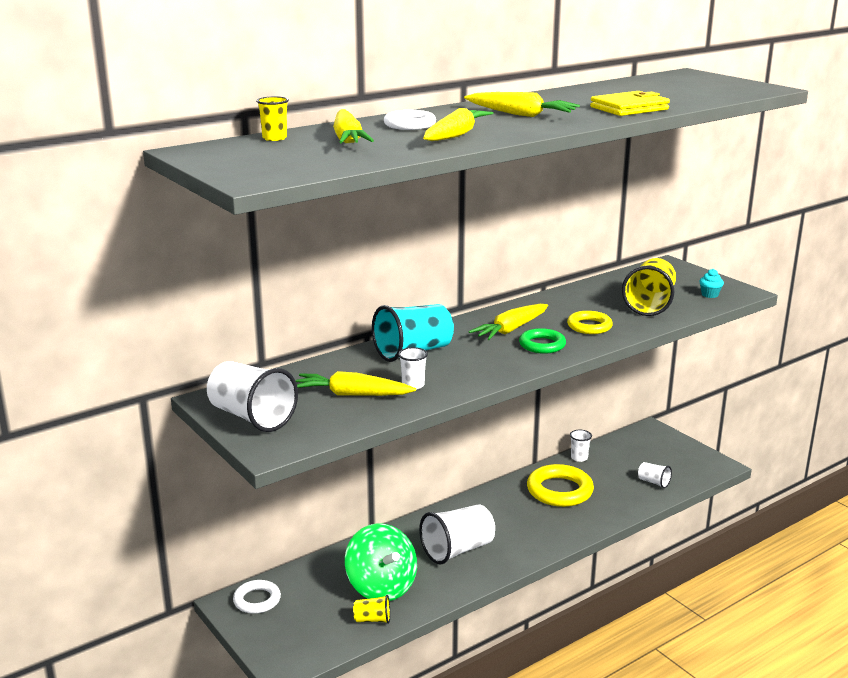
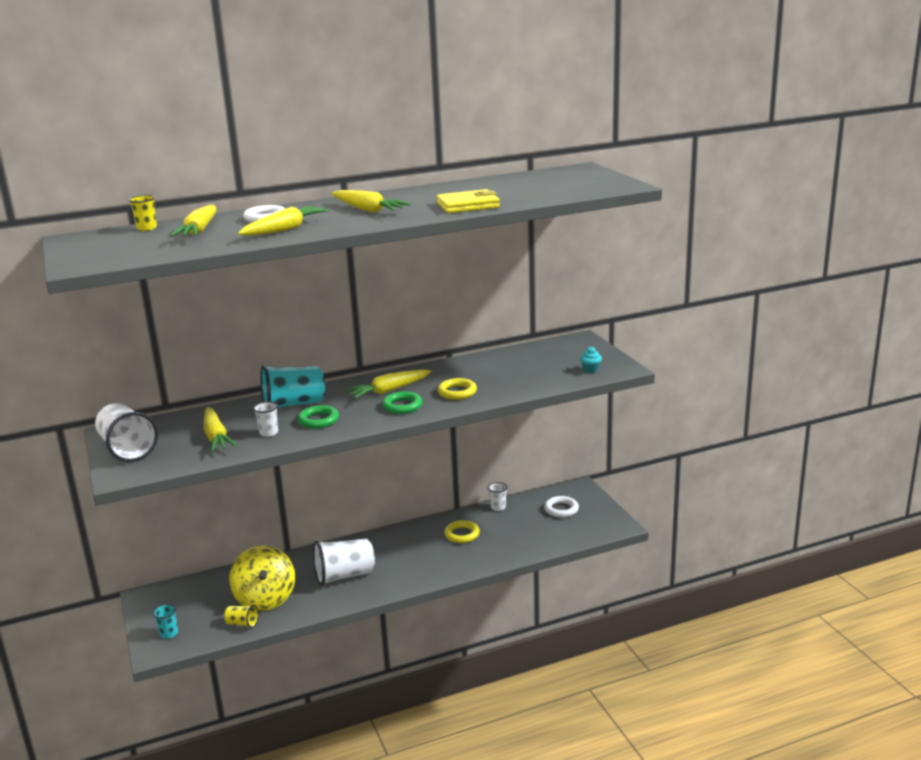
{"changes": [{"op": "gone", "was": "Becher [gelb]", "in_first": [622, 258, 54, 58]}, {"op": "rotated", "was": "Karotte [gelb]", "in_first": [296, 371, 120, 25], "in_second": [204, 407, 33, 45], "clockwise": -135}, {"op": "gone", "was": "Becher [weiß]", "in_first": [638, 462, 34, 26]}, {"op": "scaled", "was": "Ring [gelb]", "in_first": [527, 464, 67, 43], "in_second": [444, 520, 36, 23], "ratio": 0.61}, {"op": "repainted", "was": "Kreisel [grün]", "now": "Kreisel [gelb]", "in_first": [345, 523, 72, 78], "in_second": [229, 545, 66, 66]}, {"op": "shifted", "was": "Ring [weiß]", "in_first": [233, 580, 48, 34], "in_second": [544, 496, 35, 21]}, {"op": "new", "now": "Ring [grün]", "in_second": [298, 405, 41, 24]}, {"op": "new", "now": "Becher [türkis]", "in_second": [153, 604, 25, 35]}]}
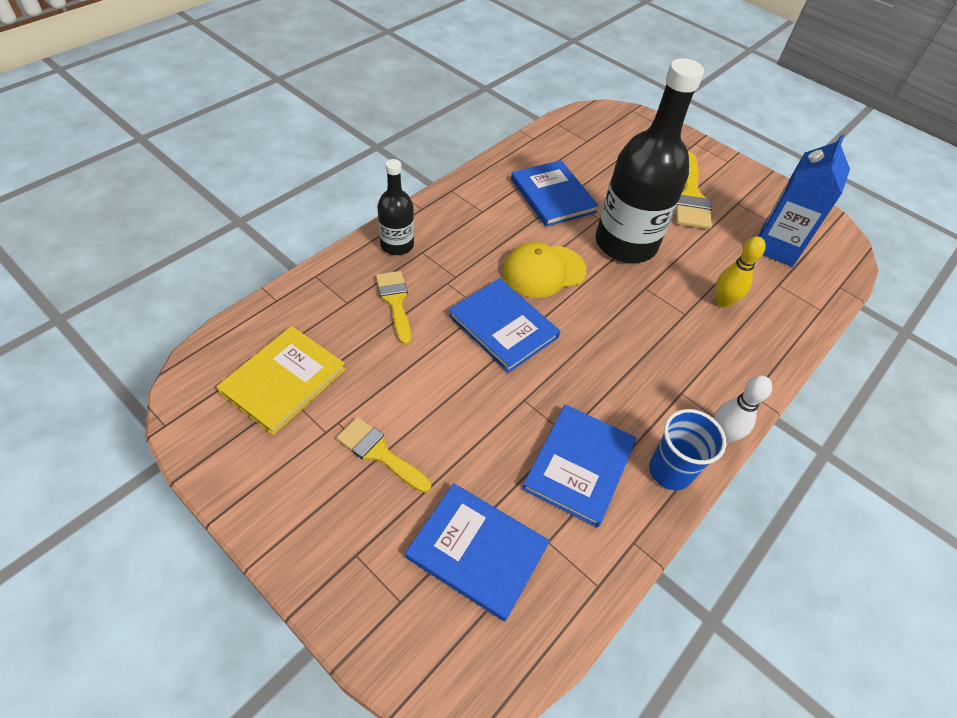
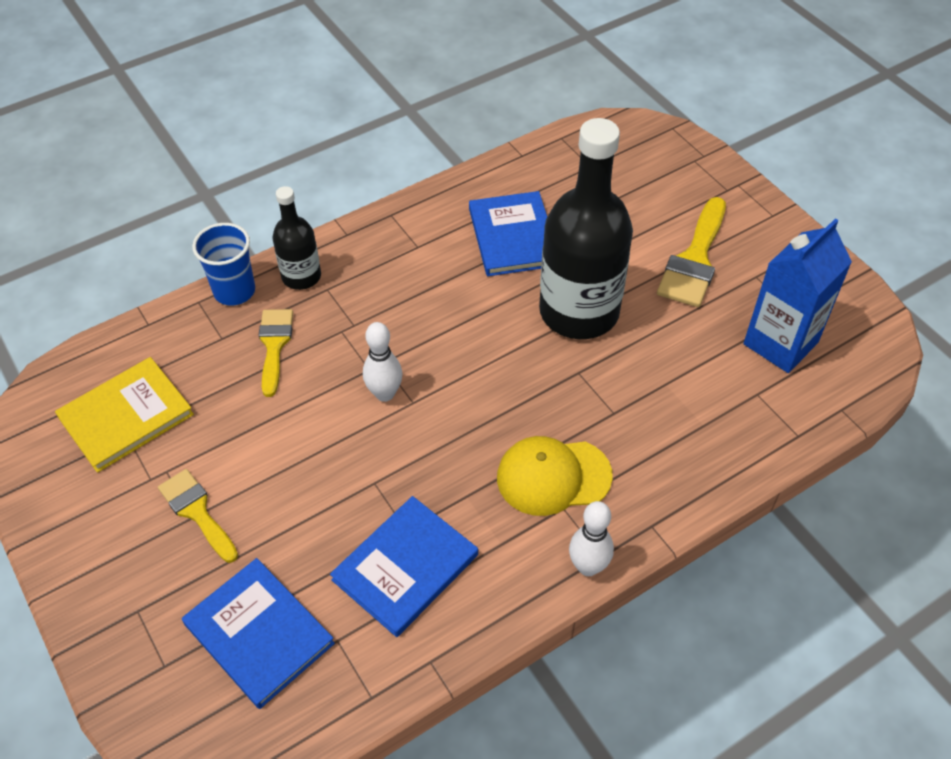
{"changes": [{"op": "gone", "was": "Bowlingkegel [gelb]", "in_first": [716, 236, 50, 72]}, {"op": "shifted", "was": "Kappe [gelb]", "in_first": [502, 242, 85, 56], "in_second": [497, 436, 116, 80]}, {"op": "swapped", "was": "Buch [blau]", "now": "Bowlingkegel [weiß]", "in_first": [448, 278, 112, 95], "in_second": [363, 322, 39, 80]}, {"op": "shifted", "was": "Becher [blau]", "in_first": [649, 409, 77, 81], "in_second": [192, 223, 63, 82]}]}
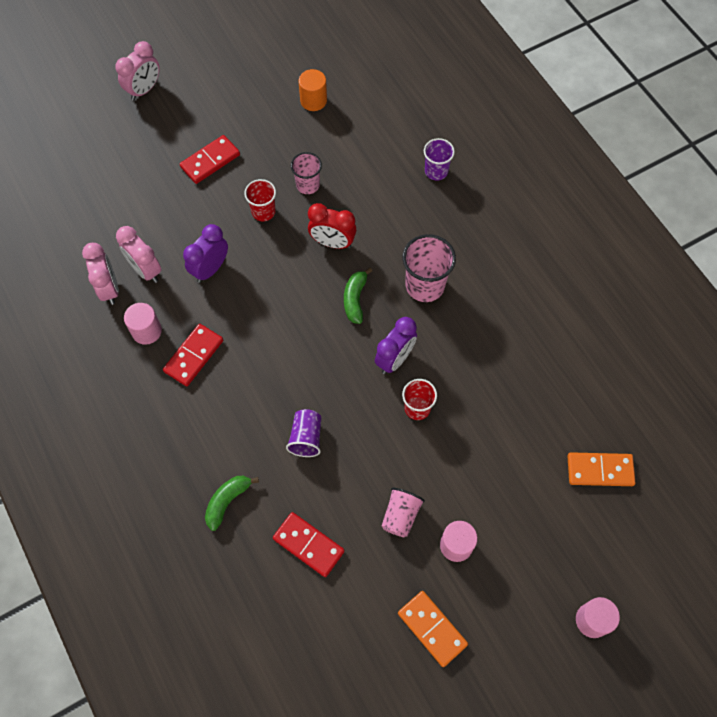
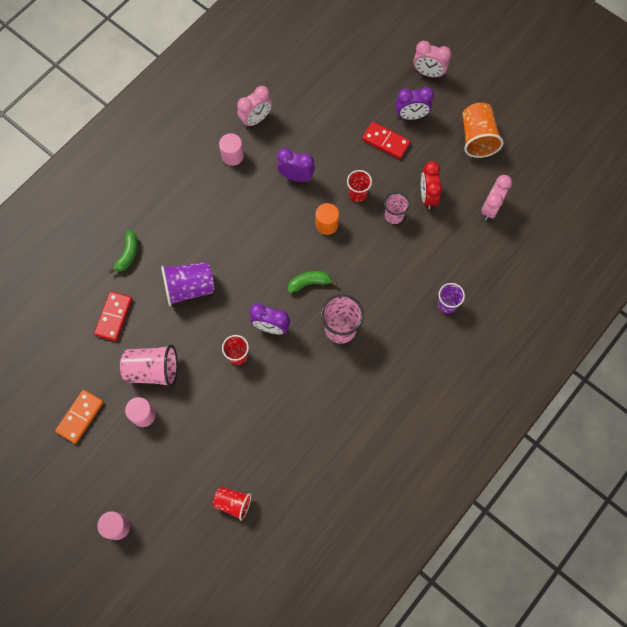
{"changes": [{"op": "shifted", "was": "Vollzylinder [orange]", "in_first": [299, 69, 28, 42], "in_second": [316, 203, 23, 32]}, {"op": "shifted", "was": "Wecker [rot]", "in_first": [308, 203, 48, 46], "in_second": [421, 161, 21, 48]}, {"op": "shifted", "was": "Wecker [rosa]", "in_first": [116, 226, 45, 57], "in_second": [482, 175, 30, 45]}, {"op": "gone", "was": "Dominostein [rot]", "in_first": [163, 324, 60, 62]}, {"op": "scaled", "was": "Becher [lila]", "in_first": [286, 409, 35, 48], "in_second": [161, 262, 54, 44], "ratio": 1.59}, {"op": "swapped", "was": "Dominostein [orange]", "now": "Becher [rot]", "in_first": [567, 452, 68, 34], "in_second": [213, 487, 38, 34]}, {"op": "rotated", "was": "Banane [grün]", "in_first": [205, 476, 54, 55], "in_second": [108, 230, 30, 44], "clockwise": 90}, {"op": "scaled", "was": "Becher [rosa]", "in_first": [382, 488, 43, 49], "in_second": [120, 345, 58, 42], "ratio": 1.59}, {"op": "new", "now": "Wecker [lila]", "in_second": [396, 87, 38, 33]}, {"op": "new", "now": "Becher [orange]", "in_second": [463, 103, 40, 55]}]}
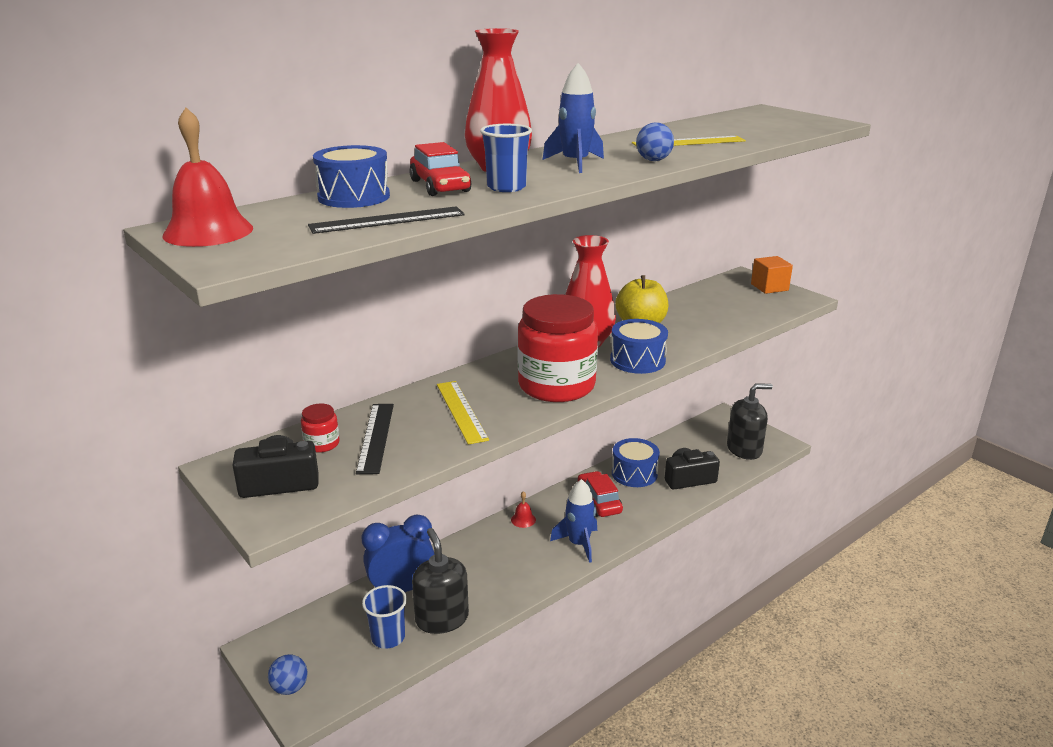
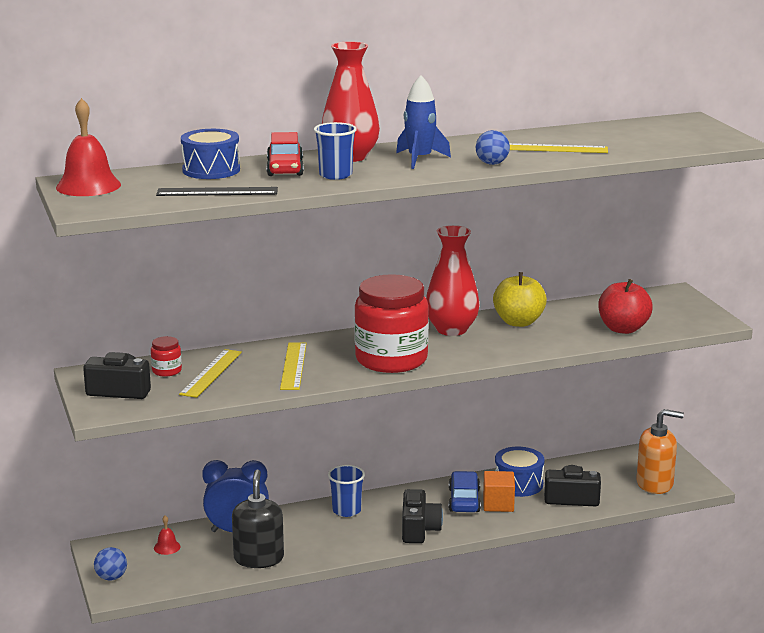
{"changes": [{"op": "shifted", "was": "Kubus [orange]", "in_first": [751, 256, 42, 38], "in_second": [483, 471, 32, 41]}, {"op": "gone", "was": "Trommel [blau]", "in_first": [610, 319, 58, 55]}, {"op": "repainted", "was": "Seifenspender [schwarz]", "now": "Seifenspender [orange]", "in_first": [727, 384, 46, 76], "in_second": [636, 409, 48, 85]}, {"op": "repainted", "was": "Lineal [schwarz]", "now": "Lineal [gelb]", "in_first": [356, 404, 38, 70], "in_second": [179, 349, 63, 49]}, {"op": "repainted", "was": "Auto [rot]", "now": "Auto [blau]", "in_first": [578, 471, 45, 46], "in_second": [449, 471, 32, 41]}, {"op": "swapped", "was": "Rakete [blau]", "now": "Kamera [schwarz]", "in_first": [550, 479, 47, 84], "in_second": [402, 489, 41, 54]}, {"op": "shifted", "was": "Glocke [rot]", "in_first": [511, 491, 25, 37], "in_second": [154, 515, 27, 40]}, {"op": "shifted", "was": "Becher [blau]", "in_first": [362, 585, 45, 64], "in_second": [328, 465, 37, 52]}, {"op": "new", "now": "Apfel [rot]", "in_second": [598, 279, 55, 55]}]}
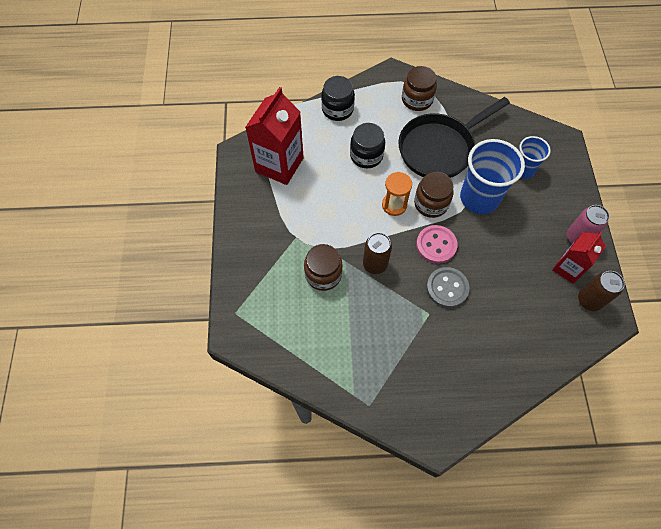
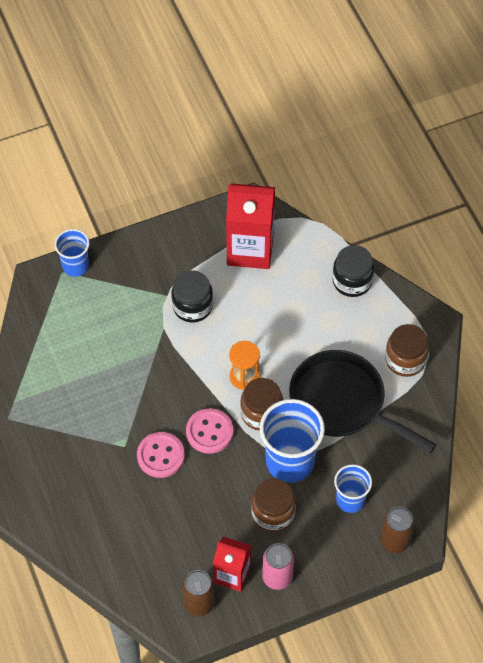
{"changes": [{"op": "shifted", "was": "Einmachglas [schwarz]", "in_first": [350, 123, 35, 45], "in_second": [172, 271, 41, 52]}, {"op": "shifted", "was": "Dose [braun]", "in_first": [363, 233, 29, 41], "in_second": [380, 507, 35, 46]}, {"op": "shifted", "was": "Einmachglas [braun]", "in_first": [304, 244, 39, 47], "in_second": [251, 479, 45, 53]}, {"op": "repainted", "was": "Knopf [grau]", "now": "Knopf [rosa]", "in_first": [426, 267, 44, 41], "in_second": [137, 432, 48, 46]}, {"op": "new", "now": "Becher [blau]", "in_second": [54, 229, 35, 48]}]}
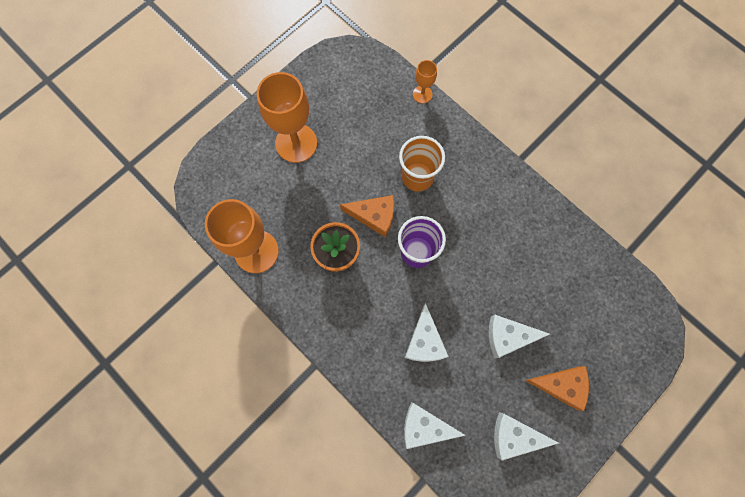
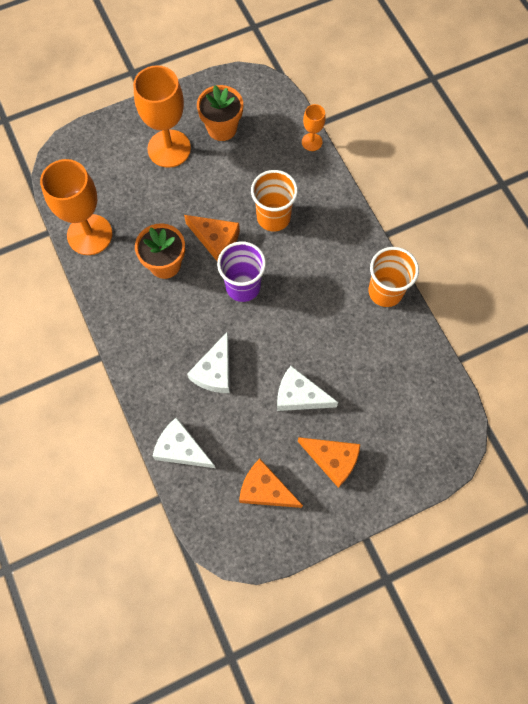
{"changes": [{"op": "repainted", "was": "Käse [weiß]", "now": "Käse [orange]", "in_first": [494, 412, 65, 49], "in_second": [239, 459, 64, 49]}, {"op": "new", "now": "Blumentopf [orange]", "in_second": [197, 85, 46, 56]}, {"op": "new", "now": "Becher [orange]", "in_second": [368, 247, 51, 60]}]}
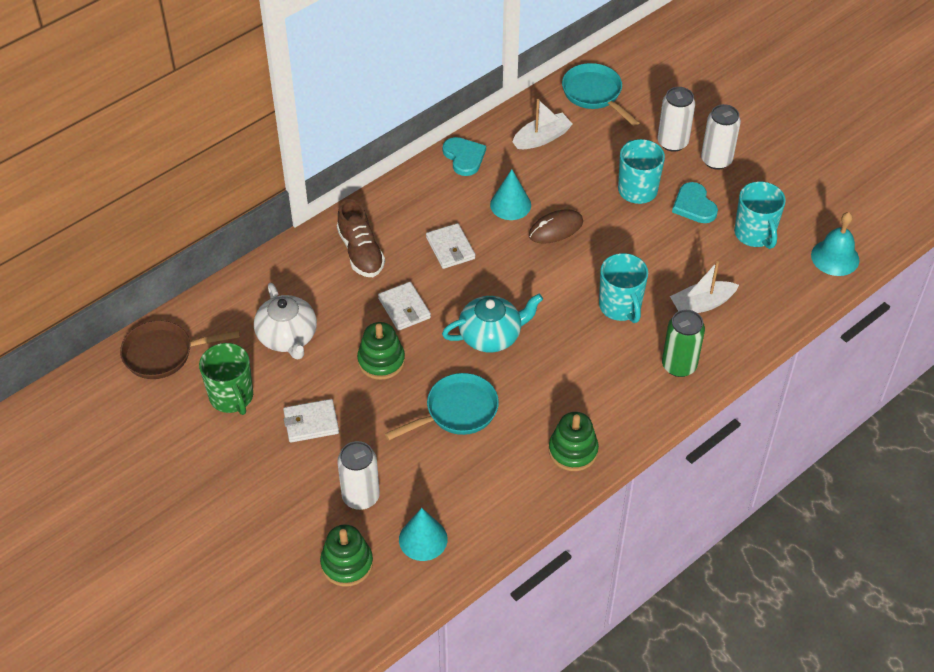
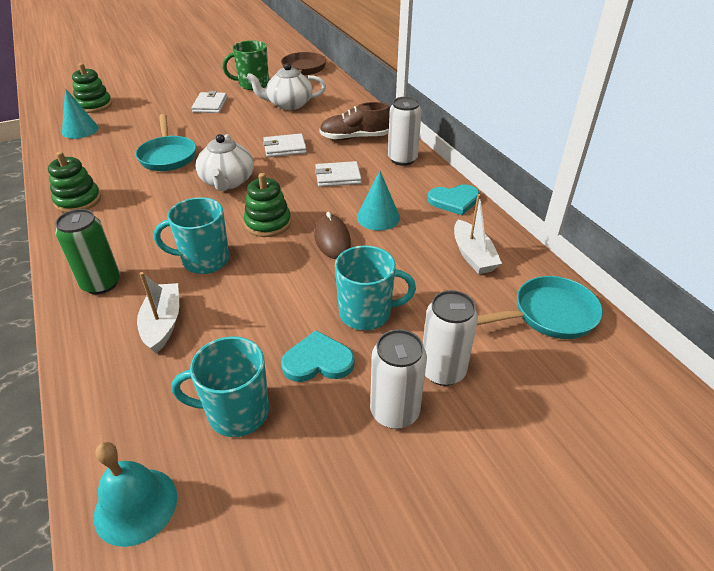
{"changes": [{"op": "repainted", "was": "Teekanne [türkis]", "now": "Teekanne [weiß]", "in_first": [442, 294, 101, 59], "in_second": [196, 134, 58, 57]}, {"op": "shifted", "was": "Stapelspielzeug [grün]", "in_first": [357, 322, 48, 58], "in_second": [244, 173, 47, 64]}, {"op": "shifted", "was": "Dose [weiß]", "in_first": [337, 441, 43, 69], "in_second": [388, 97, 34, 69]}]}
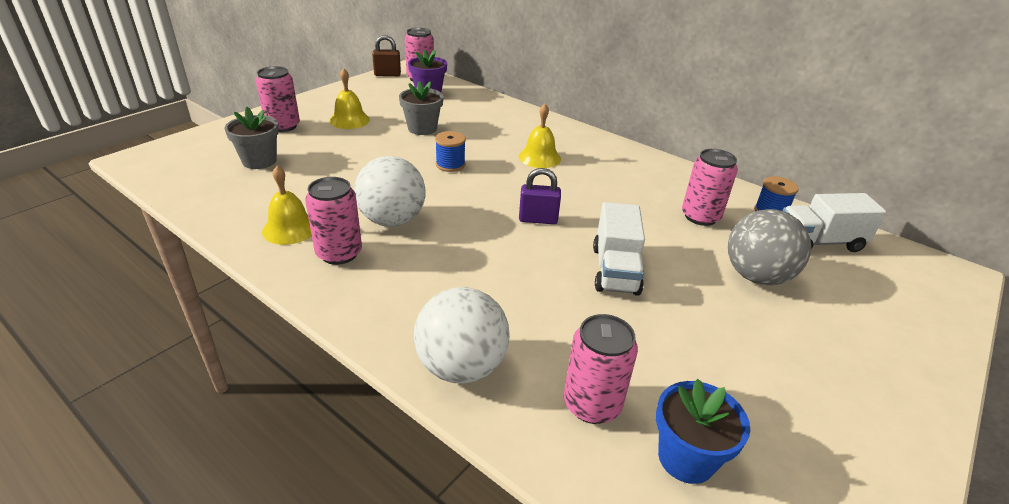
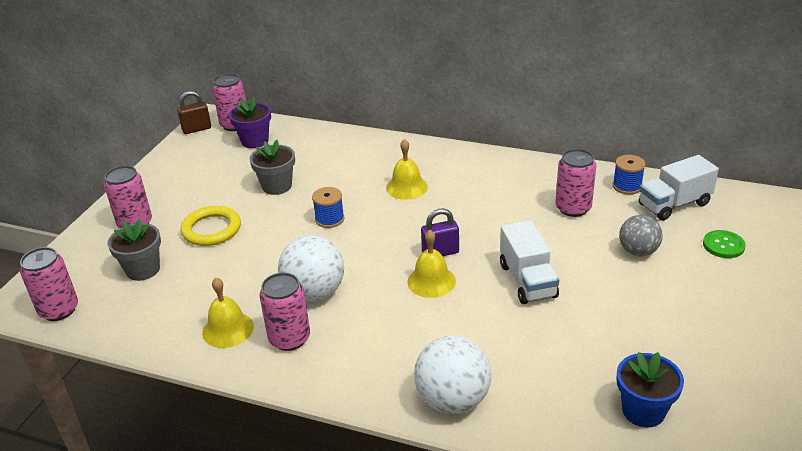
{"changes": [{"op": "shifted", "was": "Glocke [gelb]", "in_first": [329, 68, 41, 61], "in_second": [407, 230, 49, 68]}, {"op": "scaled", "was": "Ball [grau]", "in_first": [728, 209, 83, 76], "in_second": [619, 215, 44, 41], "ratio": 0.66}, {"op": "shifted", "was": "Dose [rosa]", "in_first": [564, 314, 74, 110], "in_second": [20, 247, 58, 74]}, {"op": "new", "now": "Ring [gelb]", "in_second": [180, 206, 61, 40]}, {"op": "new", "now": "Knopf [grün]", "in_second": [703, 230, 43, 28]}]}
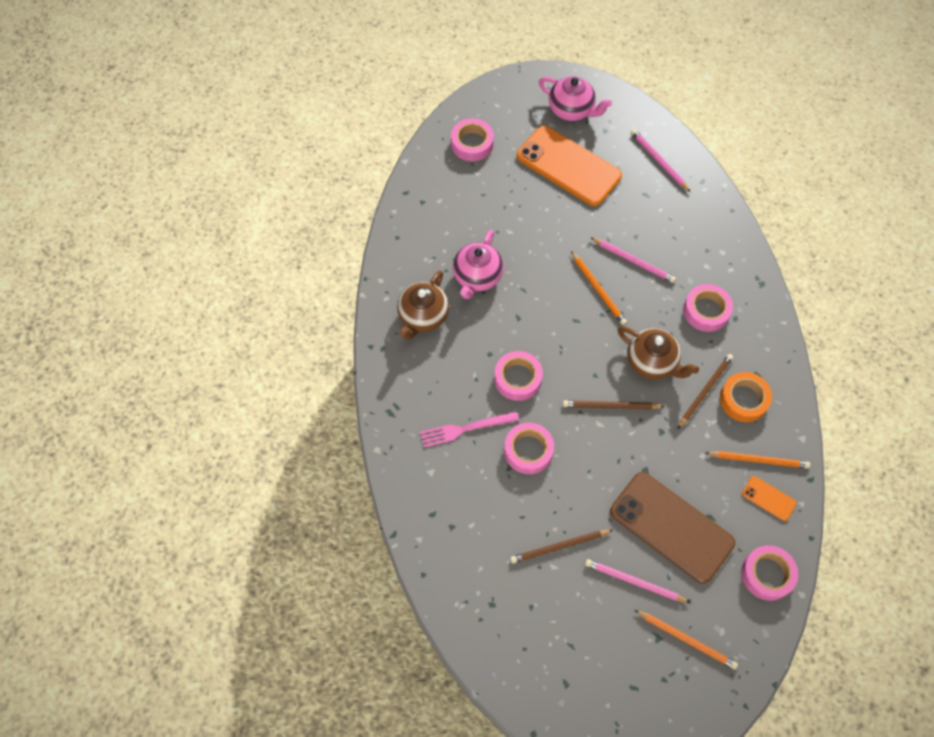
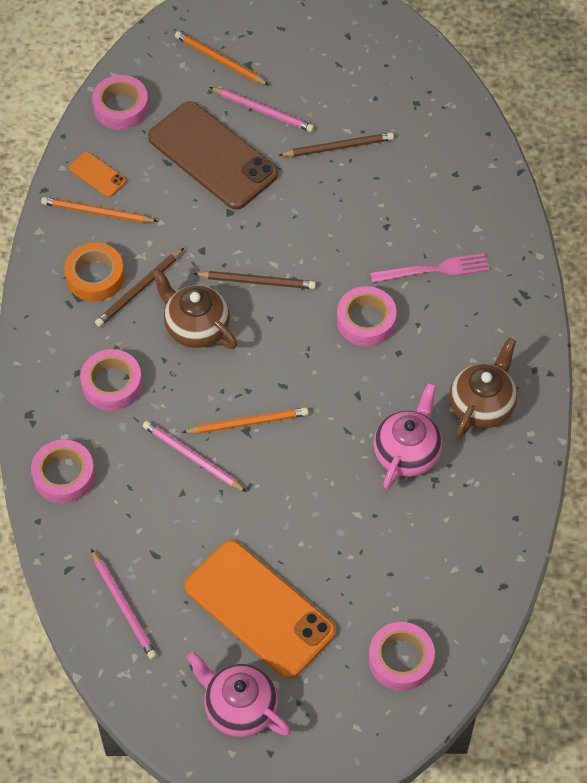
{"changes": [{"op": "rotated", "was": "Bleistift [orange]", "in_first": [571, 251, 56, 74], "in_second": [181, 407, 128, 27], "clockwise": 105}, {"op": "shifted", "was": "Klebeband [rosa]", "in_first": [504, 423, 50, 51], "in_second": [31, 439, 64, 65]}]}
